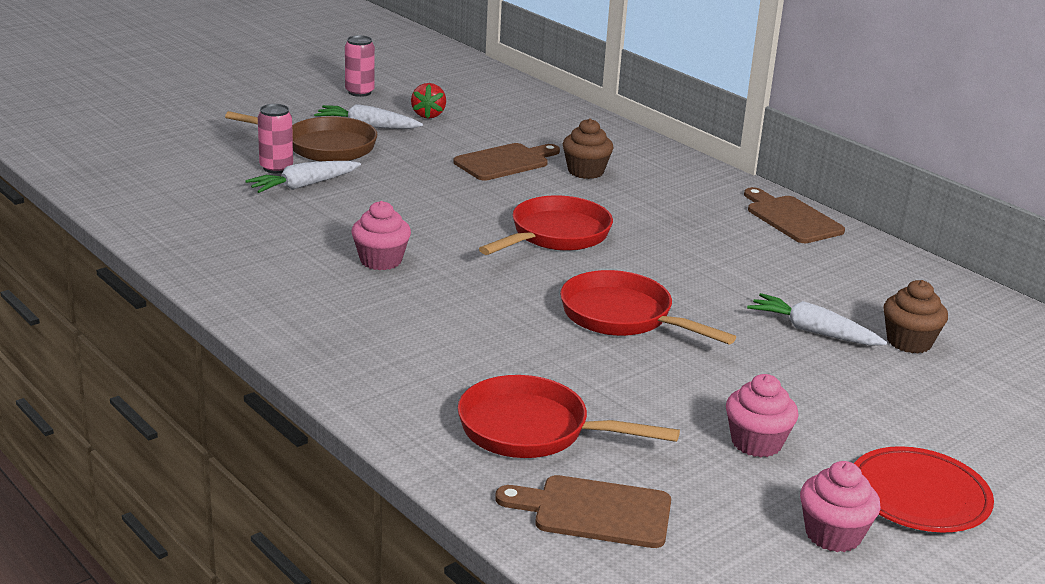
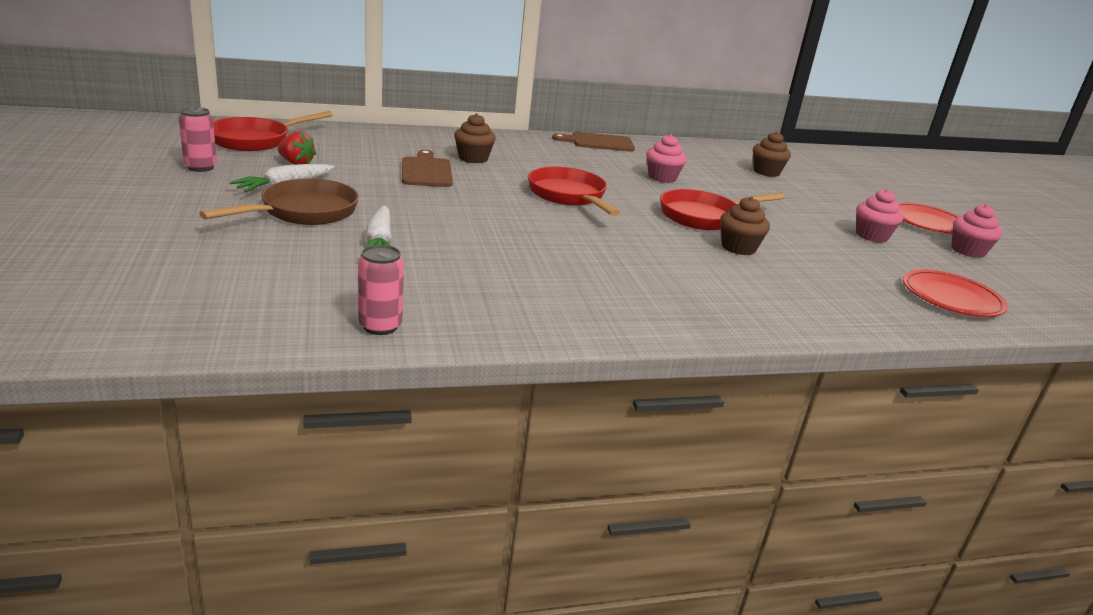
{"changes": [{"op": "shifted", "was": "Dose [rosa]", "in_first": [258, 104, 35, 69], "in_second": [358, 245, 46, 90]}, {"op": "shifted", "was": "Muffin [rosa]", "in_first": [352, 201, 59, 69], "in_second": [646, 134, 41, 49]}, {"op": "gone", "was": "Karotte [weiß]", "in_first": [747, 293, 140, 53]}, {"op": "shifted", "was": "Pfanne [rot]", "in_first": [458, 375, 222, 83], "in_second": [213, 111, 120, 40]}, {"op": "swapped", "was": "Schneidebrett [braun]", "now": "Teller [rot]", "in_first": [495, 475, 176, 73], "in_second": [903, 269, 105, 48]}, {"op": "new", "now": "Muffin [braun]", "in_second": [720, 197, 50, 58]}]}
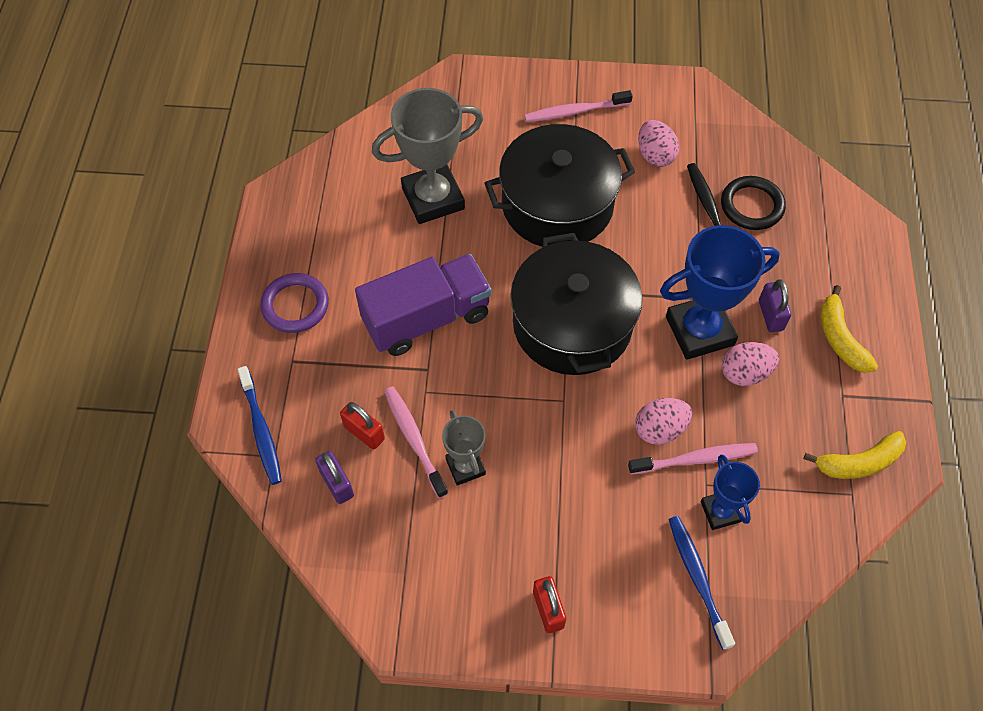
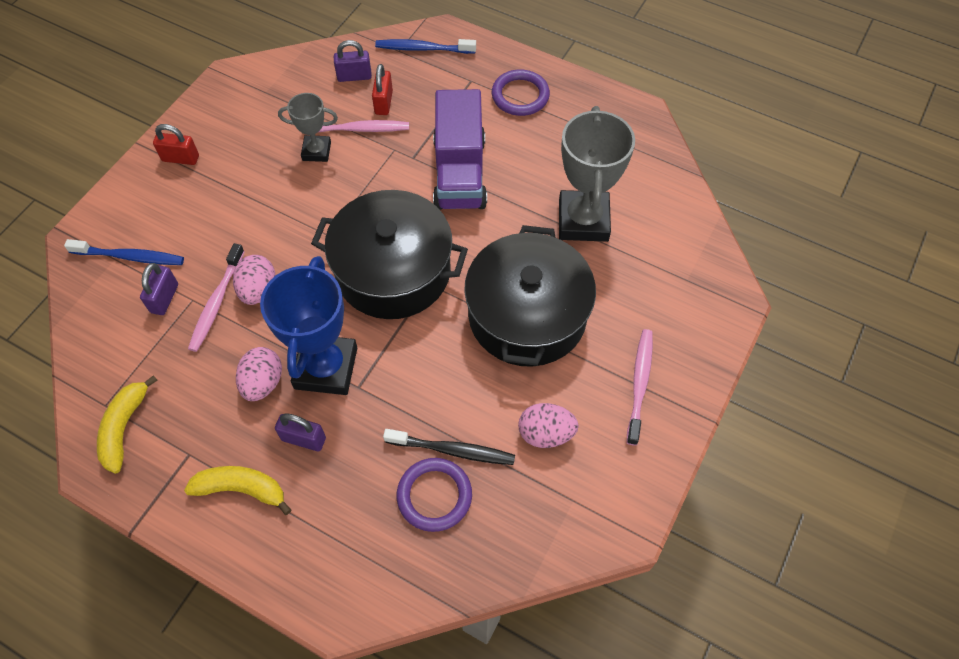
{"changes": [{"op": "repainted", "was": "Ring [schwarz]", "now": "Ring [lila]", "in_first": [721, 176, 65, 54], "in_second": [397, 458, 75, 74]}, {"op": "rotated", "was": "Vorhängeschloss [rot]", "in_first": [340, 402, 45, 48], "in_second": [372, 64, 21, 51], "clockwise": -60}, {"op": "swapped", "was": "Pokal [blau]", "now": "Vorhängeschloss [lila]", "in_first": [700, 455, 60, 75], "in_second": [140, 263, 38, 52]}]}
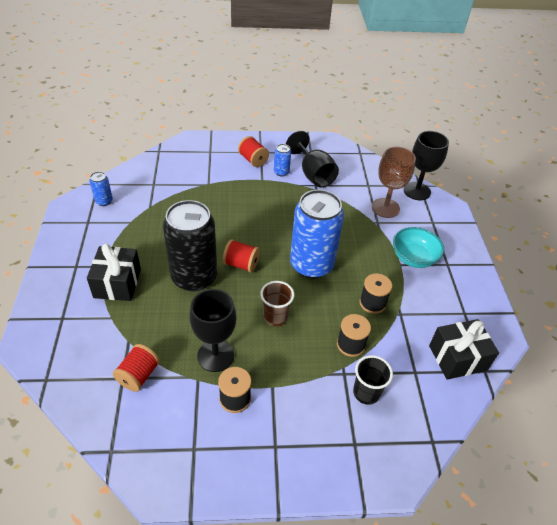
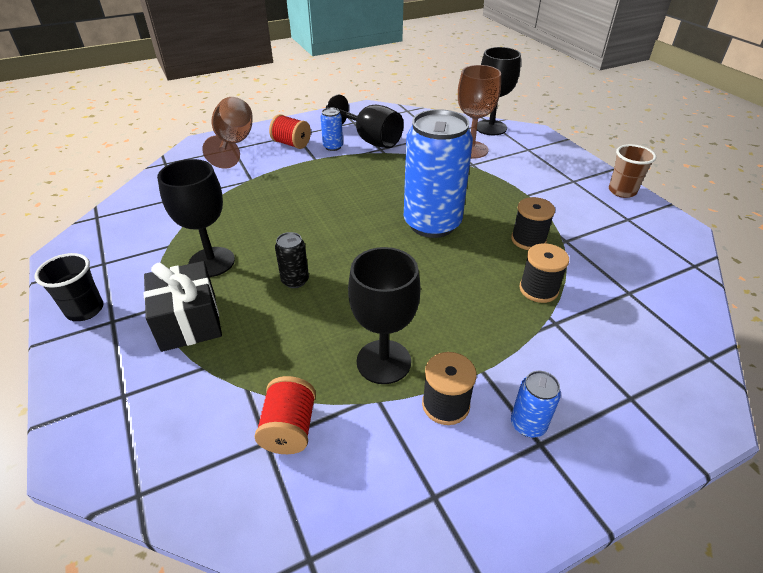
{"changes": [{"op": "shifted", "was": "Dose [blau]", "in_first": [89, 172, 24, 34], "in_second": [511, 371, 50, 66]}, {"op": "scaled", "was": "Dose [schwarz]", "in_first": [163, 200, 54, 92], "in_second": [275, 232, 34, 56], "ratio": 0.42}, {"op": "gone", "was": "Schüssel [türkis]", "in_first": [393, 227, 51, 41]}, {"op": "gone", "was": "Garnrolle [rot]", "in_first": [223, 239, 37, 34]}, {"op": "shifted", "was": "Becher [braun]", "in_first": [260, 281, 34, 45], "in_second": [609, 144, 47, 54]}, {"op": "gone", "was": "Geschenk [schwarz]", "in_first": [429, 319, 70, 61]}, {"op": "shifted", "was": "Becher [schwarz]", "in_first": [353, 355, 40, 50], "in_second": [34, 253, 69, 68]}, {"op": "new", "now": "Kelch [braun]", "in_second": [202, 97, 50, 71]}, {"op": "new", "now": "Kelch [schwarz]", "in_second": [157, 159, 78, 118]}]}
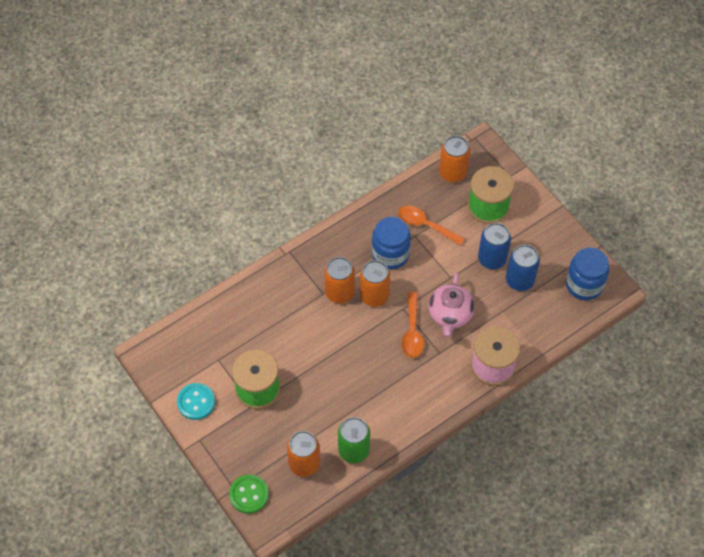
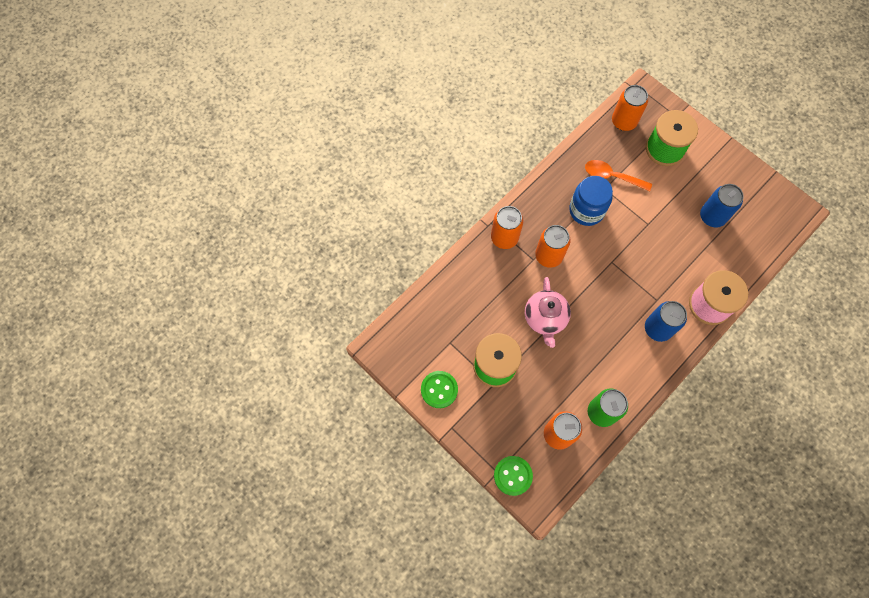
{"changes": [{"op": "shifted", "was": "Dose [blau]", "in_first": [478, 223, 33, 46], "in_second": [645, 301, 42, 41]}, {"op": "gone", "was": "Einmachglas [blau]", "in_first": [566, 247, 43, 53]}, {"op": "shifted", "was": "Dose [orange]", "in_first": [360, 260, 30, 47], "in_second": [491, 206, 32, 43]}, {"op": "shifted", "was": "Teekanne [rosa]", "in_first": [428, 272, 47, 65], "in_second": [525, 277, 46, 71]}, {"op": "gone", "was": "Löffel [orange]", "in_first": [402, 292, 22, 66]}, {"op": "repainted", "was": "Knopf [türkis]", "now": "Knopf [grün]", "in_first": [177, 383, 38, 37], "in_second": [421, 371, 37, 37]}]}
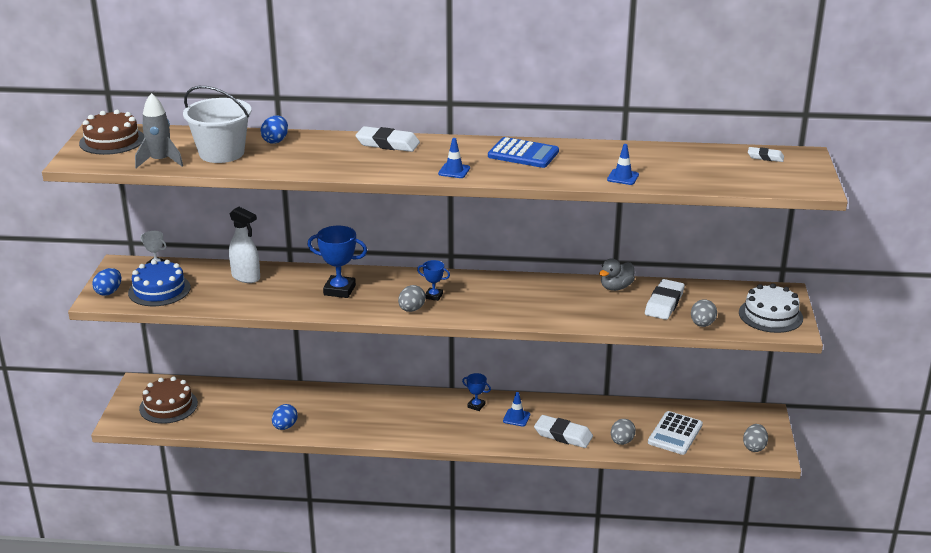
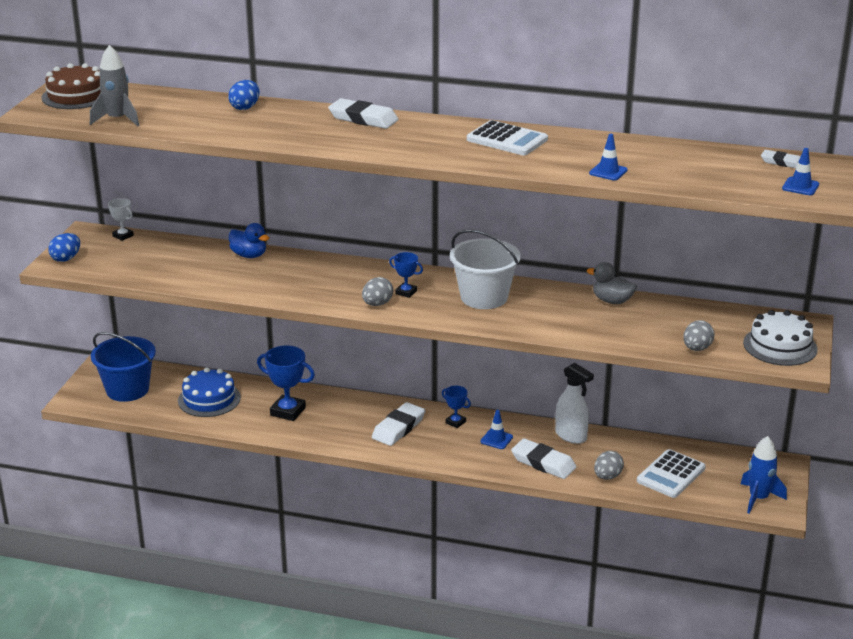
{"changes": [{"op": "shifted", "was": "Eimer [weiß]", "in_first": [183, 86, 69, 77], "in_second": [450, 229, 71, 80]}, {"op": "repainted", "was": "Taschenrechner [blau]", "now": "Taschenrechner [weiß]", "in_first": [488, 137, 71, 31], "in_second": [467, 120, 81, 35]}, {"op": "shifted", "was": "Leitkegel [blau]", "in_first": [438, 138, 32, 40], "in_second": [782, 148, 37, 47]}, {"op": "shifted", "was": "Sprühflasche [weiß]", "in_first": [229, 207, 31, 76], "in_second": [555, 363, 39, 81]}, {"op": "shifted", "was": "Pokal [blau]", "in_first": [307, 226, 60, 72], "in_second": [257, 345, 58, 76]}, {"op": "rotated", "was": "Ente [grau]", "in_first": [599, 259, 36, 32], "in_second": [587, 262, 50, 42], "clockwise": 60}, {"op": "shifted", "was": "Kuchen [blau]", "in_first": [128, 260, 63, 46], "in_second": [178, 368, 63, 49]}, {"op": "shifted", "was": "Radiergummi [weiß]", "in_first": [645, 279, 40, 41], "in_second": [372, 402, 53, 44]}, {"op": "swapped", "was": "Kuchen [braun]", "now": "Eimer [blau]", "in_first": [139, 376, 59, 48], "in_second": [91, 332, 65, 70]}, {"op": "gone", "was": "Ei [blau]", "in_first": [272, 404, 26, 26]}, {"op": "swapped", "was": "Ei [grau]", "now": "Rakete [blau]", "in_first": [743, 424, 25, 28], "in_second": [741, 436, 46, 78]}, {"op": "new", "now": "Ente [blau]", "in_second": [229, 223, 40, 35]}]}
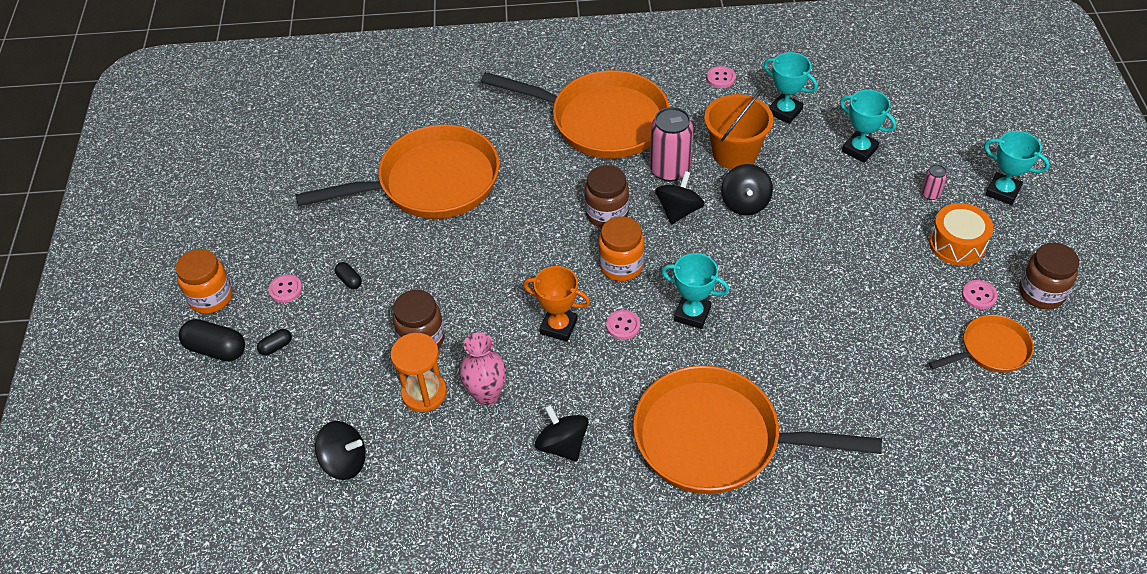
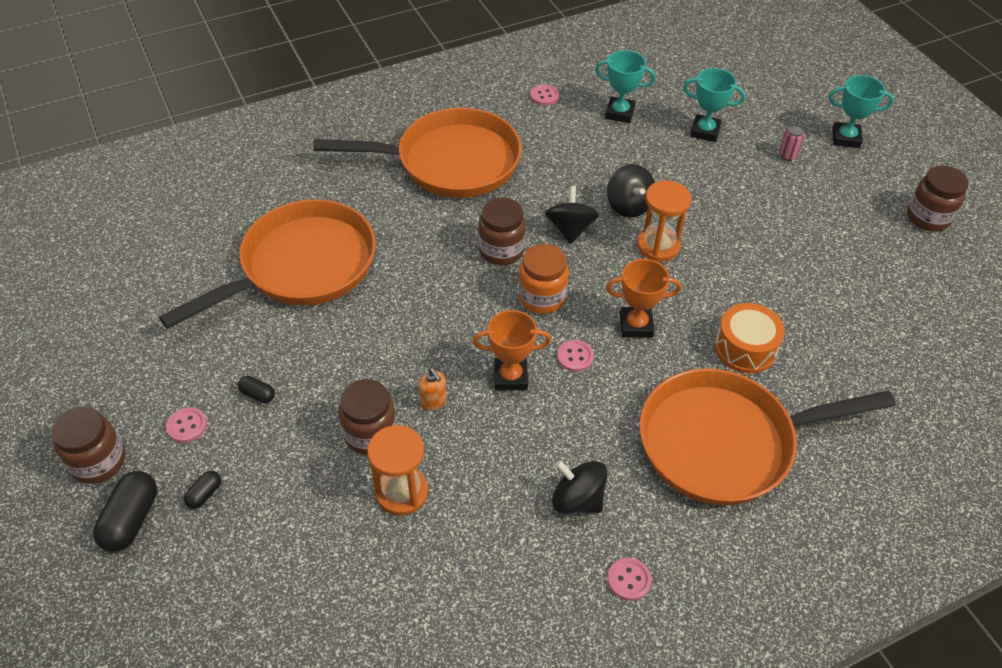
{"changes": [{"op": "gone", "was": "Eimer [orange]", "in_first": [704, 89, 69, 80]}, {"op": "gone", "was": "Dose [rosa]", "in_first": [650, 107, 43, 75]}, {"op": "shifted", "was": "Trommel [orange]", "in_first": [929, 203, 64, 63], "in_second": [715, 303, 70, 70]}, {"op": "repainted", "was": "Einmachglas [orange]", "now": "Einmachglas [braun]", "in_first": [176, 249, 56, 65], "in_second": [51, 406, 74, 78]}, {"op": "repainted", "was": "Pokal [türkis]", "now": "Pokal [orange]", "in_first": [662, 253, 67, 76], "in_second": [606, 259, 75, 79]}, {"op": "shifted", "was": "Knopf [rosa]", "in_first": [962, 280, 36, 29], "in_second": [608, 558, 44, 43]}, {"op": "gone", "was": "Pfanne [orange]", "in_first": [929, 315, 105, 58]}, {"op": "rotated", "was": "Kapsel [schwarz]", "in_first": [179, 319, 66, 42], "in_second": [93, 471, 64, 81], "clockwise": -75}, {"op": "gone", "was": "Vase [rosa]", "in_first": [460, 332, 46, 74]}, {"op": "gone", "was": "Kreisel [schwarz]", "in_first": [315, 421, 51, 59]}, {"op": "new", "now": "Sanduhr [orange]", "in_second": [637, 181, 55, 81]}, {"op": "new", "now": "Seifenspender [orange]", "in_second": [418, 368, 29, 43]}]}
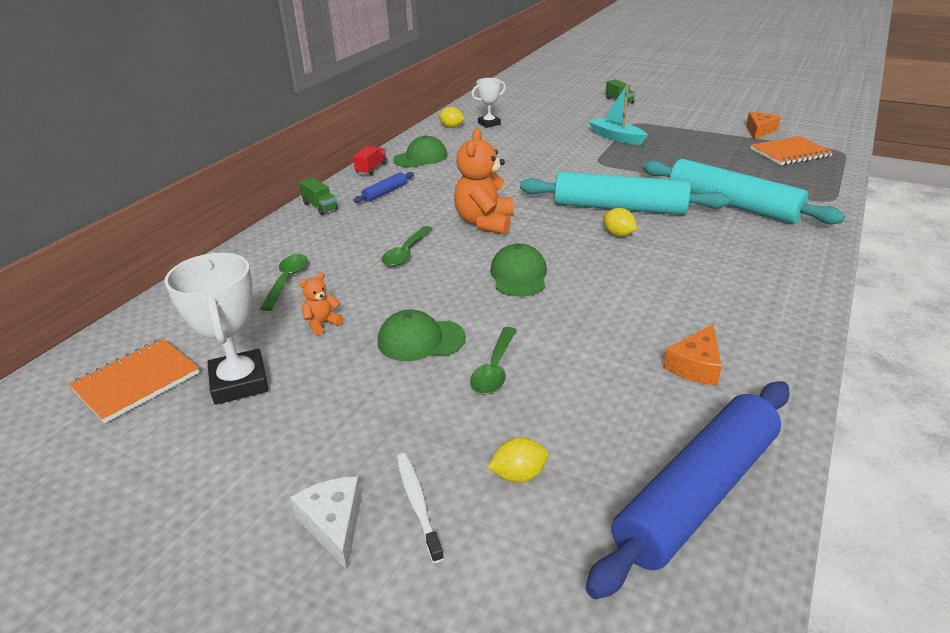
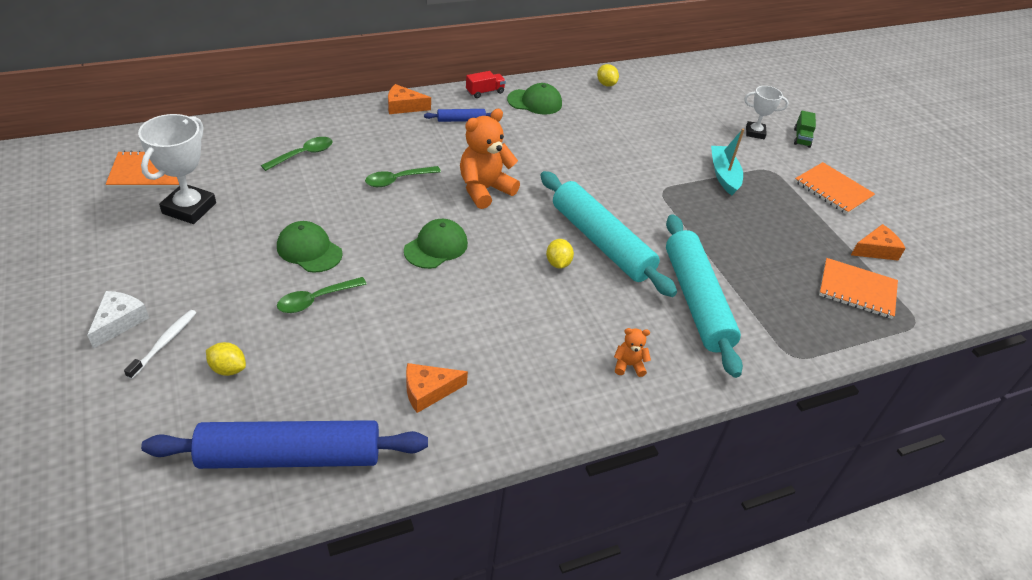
{"changes": [{"op": "shifted", "was": "Pokal [weiß]", "in_first": [471, 78, 35, 50], "in_second": [744, 86, 45, 53]}, {"op": "swapped", "was": "Lastwagen [grün]", "now": "Käse [orange]", "in_first": [299, 178, 39, 37], "in_second": [388, 84, 43, 30]}, {"op": "shifted", "was": "Teddybär [orange]", "in_first": [299, 272, 45, 63], "in_second": [614, 328, 37, 49]}, {"op": "new", "now": "Notizbuch [orange]", "in_second": [794, 162, 81, 53]}]}
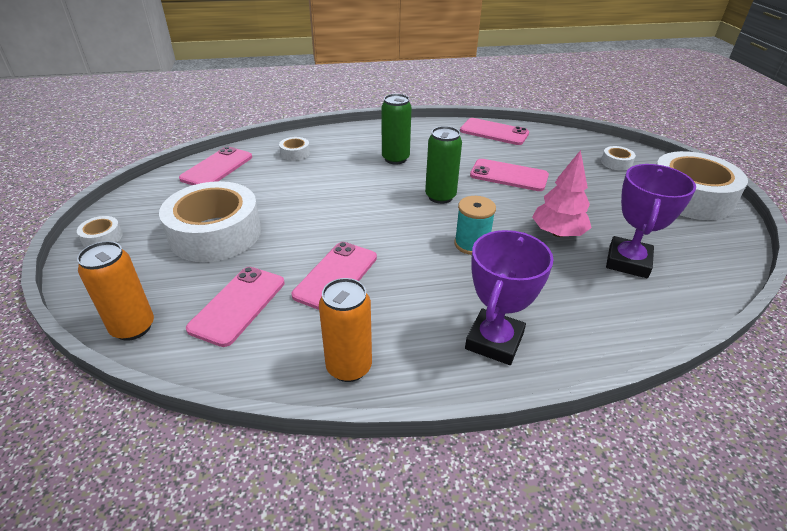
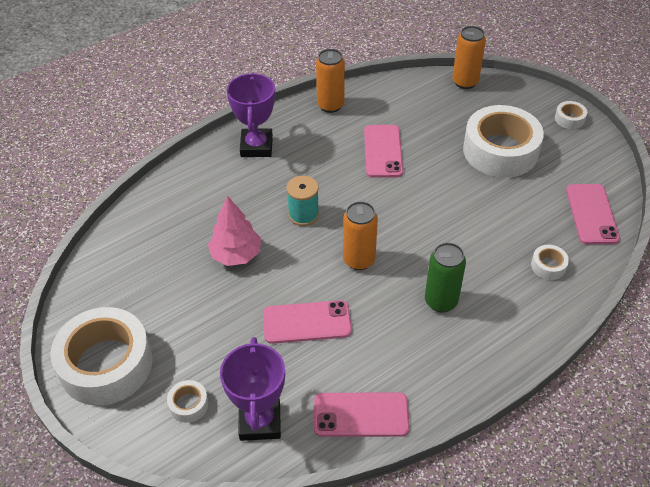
{"changes": [{"op": "repainted", "was": "Dose [grün]", "now": "Dose [orange]", "in_first": [425, 126, 37, 78], "in_second": [343, 201, 35, 69]}, {"op": "shifted", "was": "Pokal [lila]", "in_first": [606, 164, 90, 114], "in_second": [220, 337, 65, 104]}, {"op": "gone", "was": "Handy [rosa]", "in_first": [186, 267, 98, 80]}]}
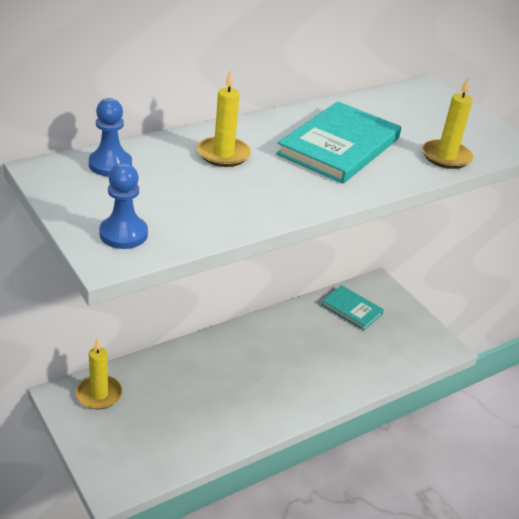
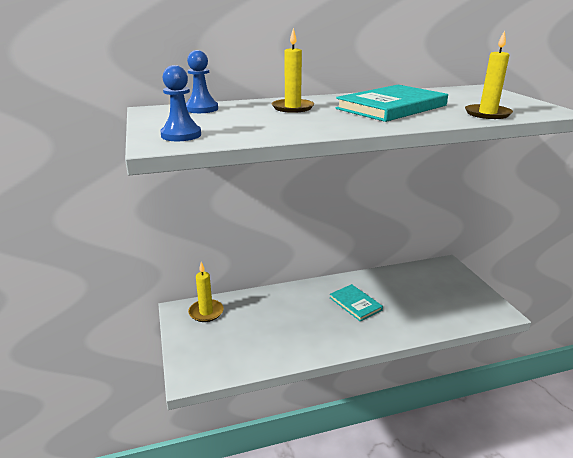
{"changes": [{"op": "shifted", "was": "Buch [türkis]", "in_first": [321, 285, 63, 45], "in_second": [330, 284, 53, 37]}]}
